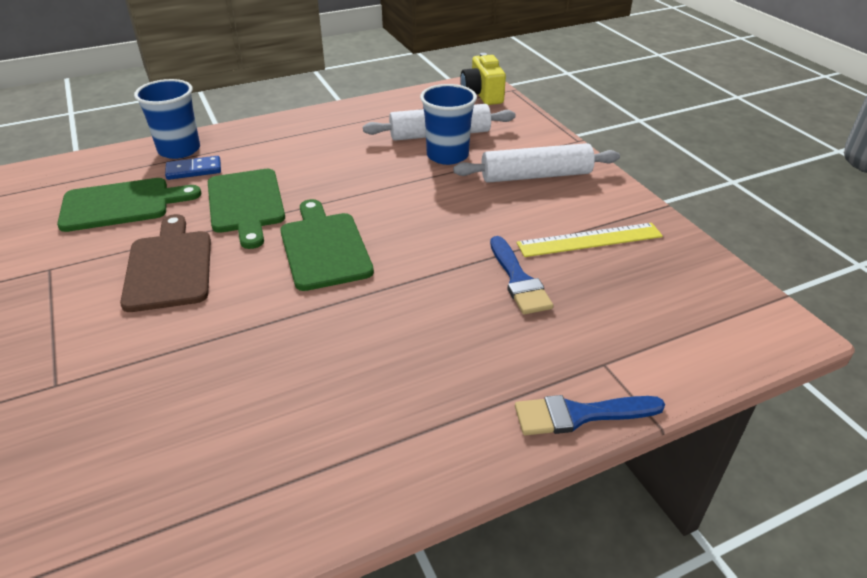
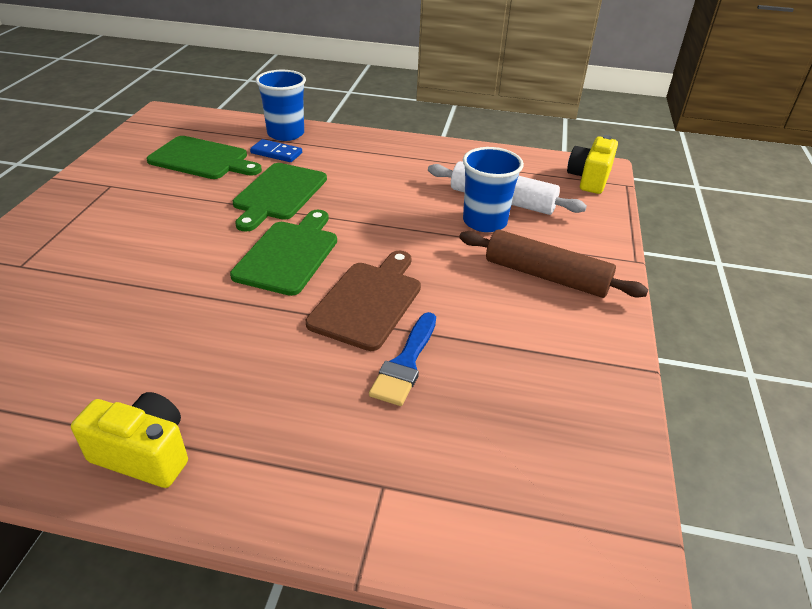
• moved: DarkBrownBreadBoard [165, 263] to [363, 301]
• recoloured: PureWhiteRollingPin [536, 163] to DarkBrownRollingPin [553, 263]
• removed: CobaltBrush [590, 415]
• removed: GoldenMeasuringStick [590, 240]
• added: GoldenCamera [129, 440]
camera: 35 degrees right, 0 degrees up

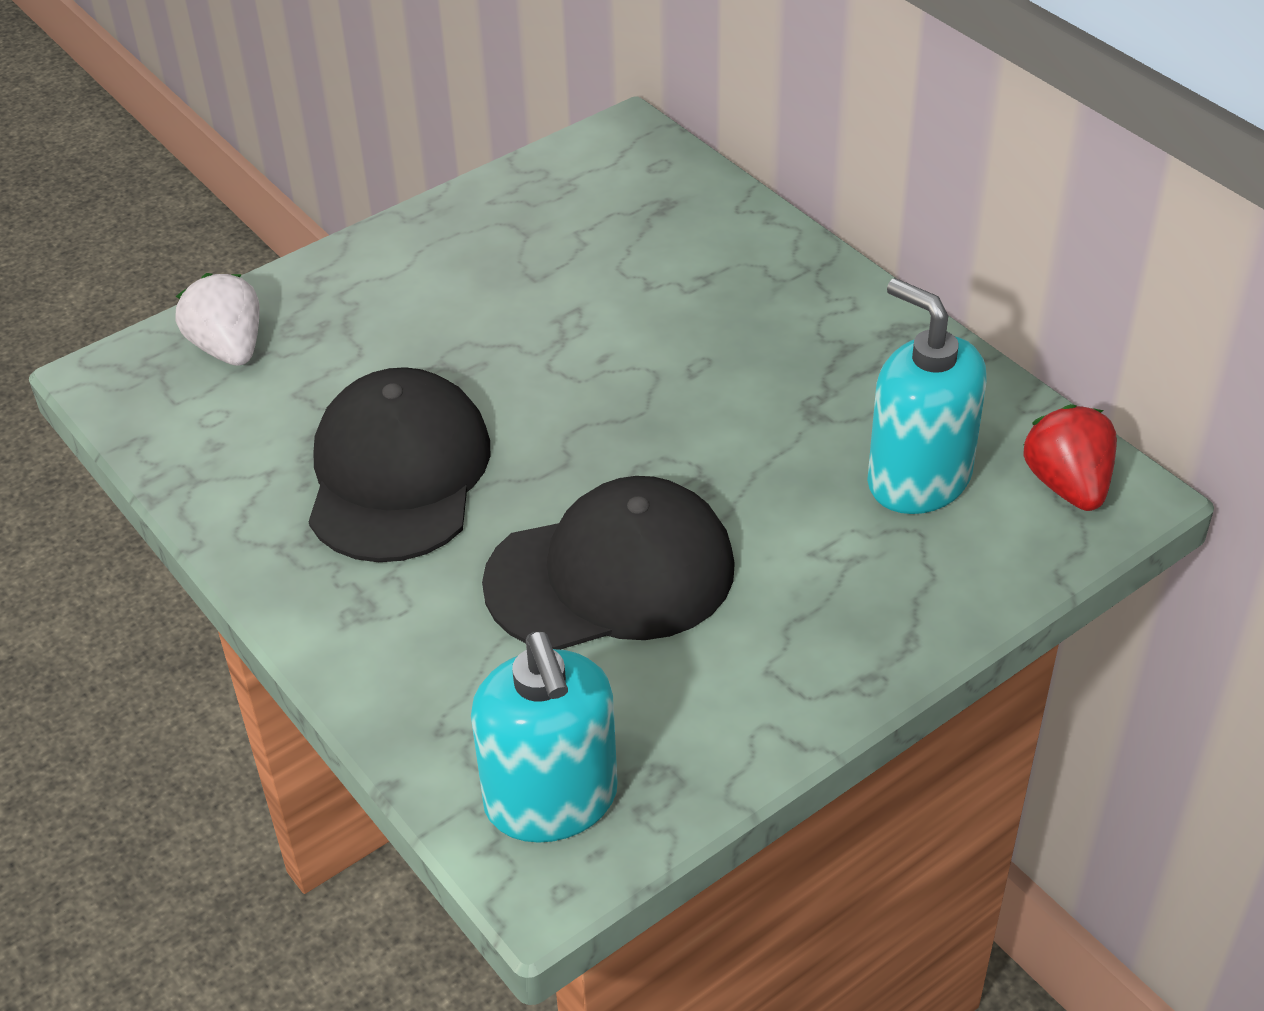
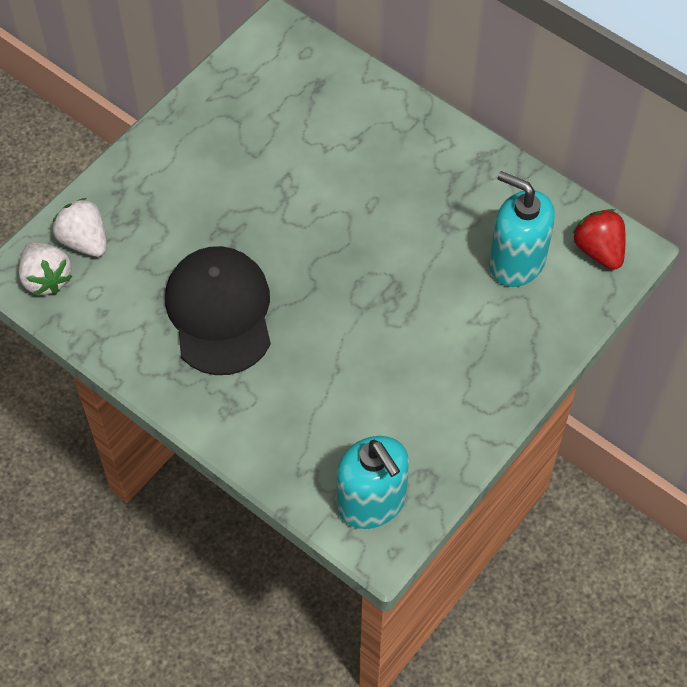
• removed: EbonyPeakedCap [608, 563]
• added: PureWhiteStrawberry [45, 268]
camera: 15 degrees left, 15 degrees up

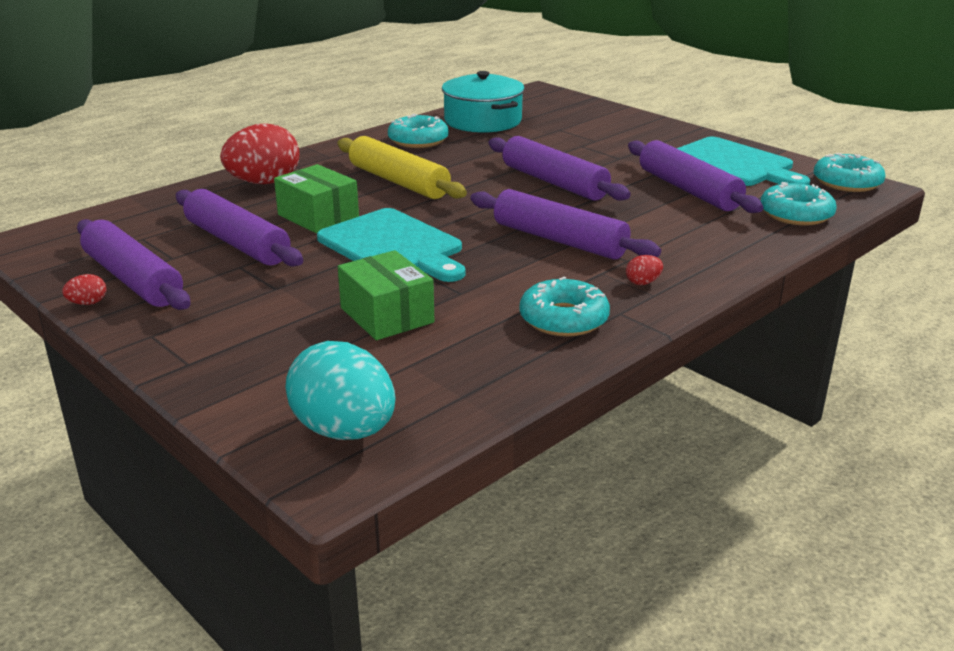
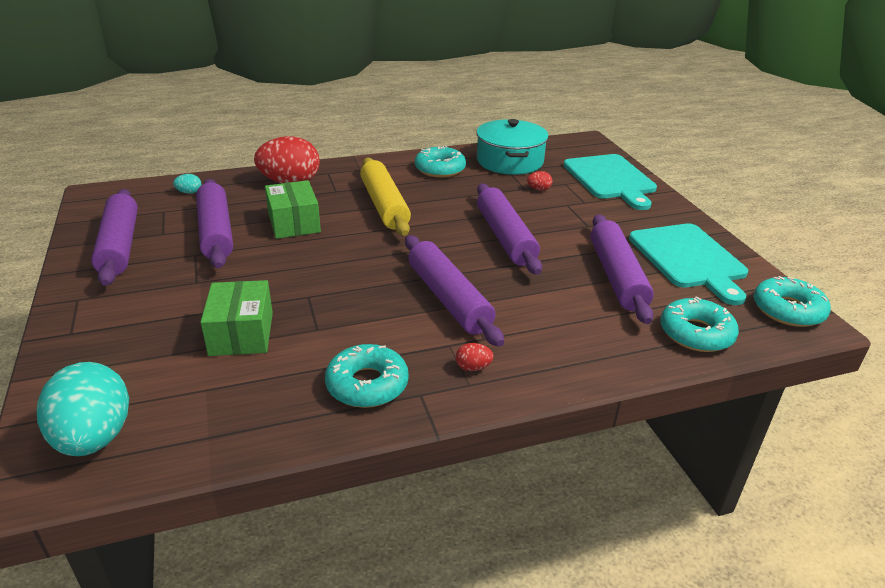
• moved: CrimsonEgg [84, 289] to [540, 181]
• moved: AquaBreadBoard [391, 245] to [610, 182]
• added: AquaEgg [187, 184]
camera: 25 degrees right, 5 degrees up

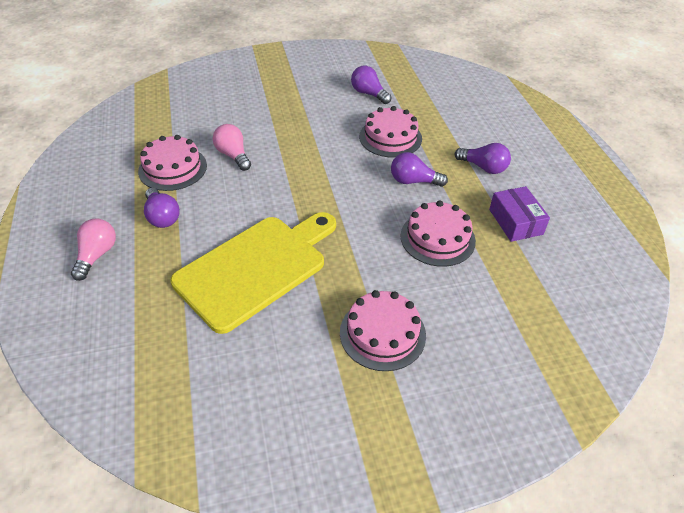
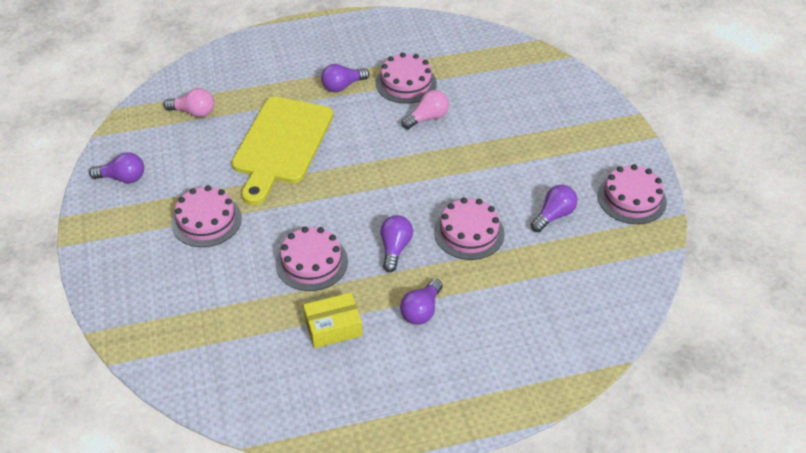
• moved: PinkBulb [93, 249] to [189, 102]
• turned: GoldenBreadBoard [253, 273] = [282, 151] 60 degrees clockwise
• recoloured: PurplePackage [519, 214] to GoldenPackage [333, 320]
• added: PurpleBulb [116, 167]
• added: PinkLayerCake [632, 194]
camera: 90 degrees right, 0 degrees up

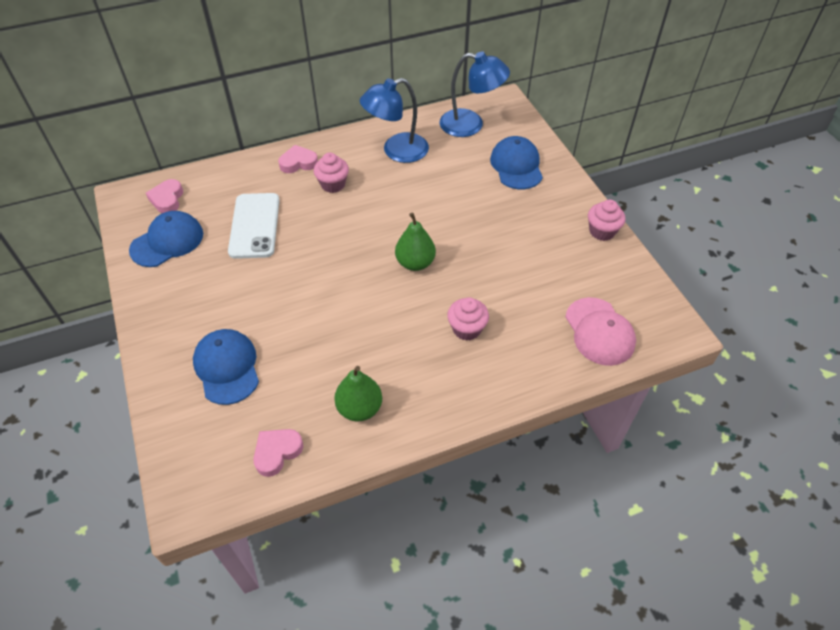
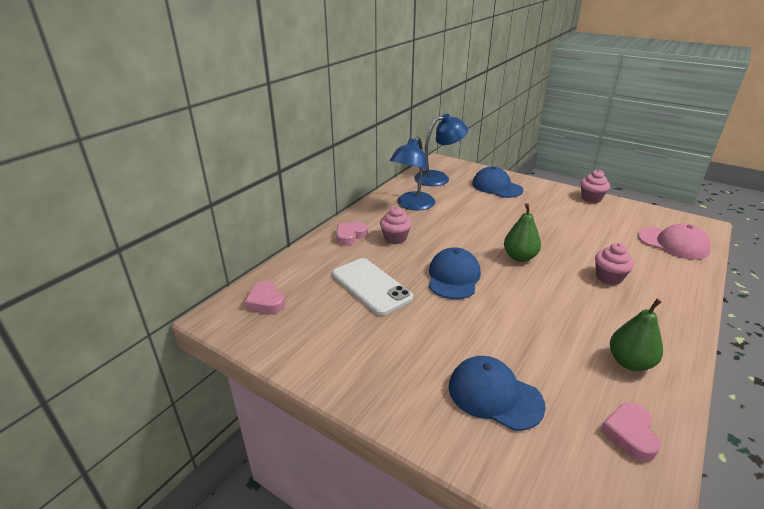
• moved: CobaltPeakedCap [166, 239] to [455, 273]
camera: 35 degrees left, 20 degrees down

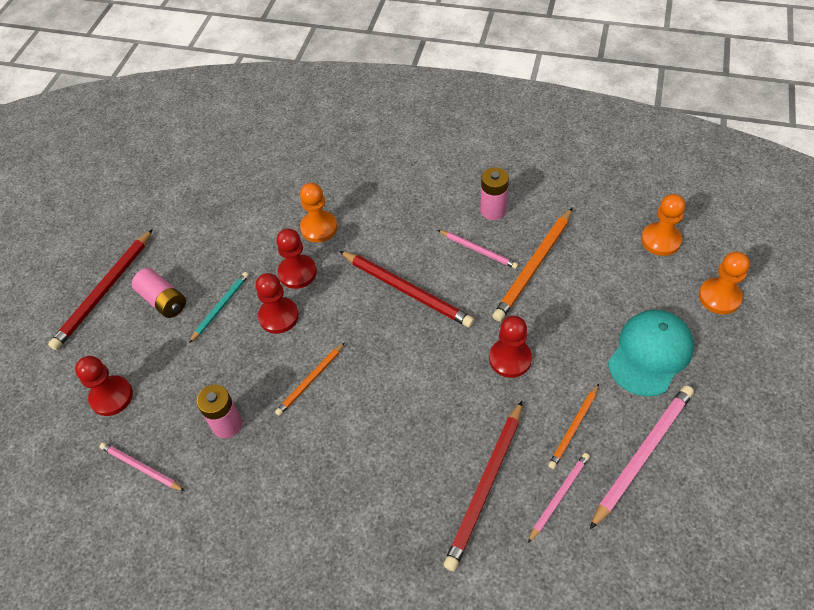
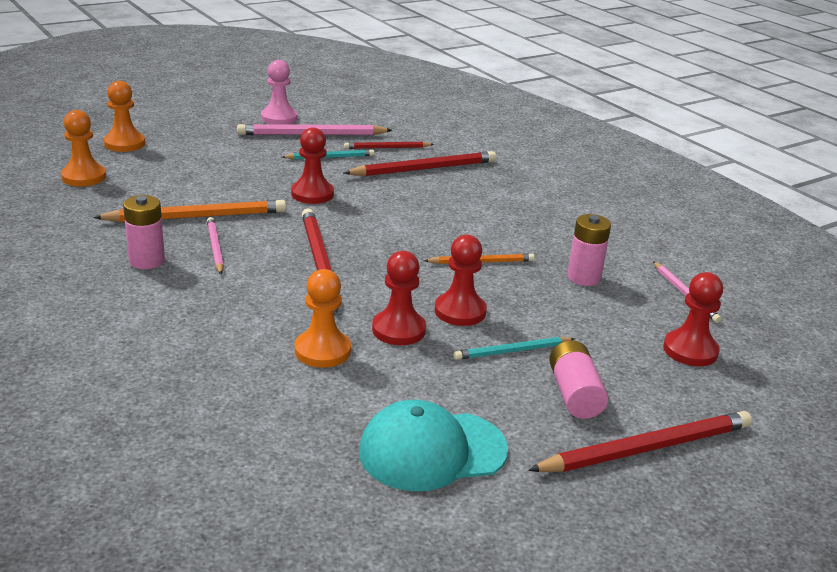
• recoloured: PinkWoodenPencil [559, 498] to CrimsonWoodenPencil [389, 145]
• recoloured: OrangeColouredWoodenPencil [573, 426] to AquaWoodenPencil [328, 155]
• moved: AquaPeakedCap [651, 353] to [433, 445]
• added: PinkPawn [279, 92]
camera: 145 degrees left, 25 degrees down

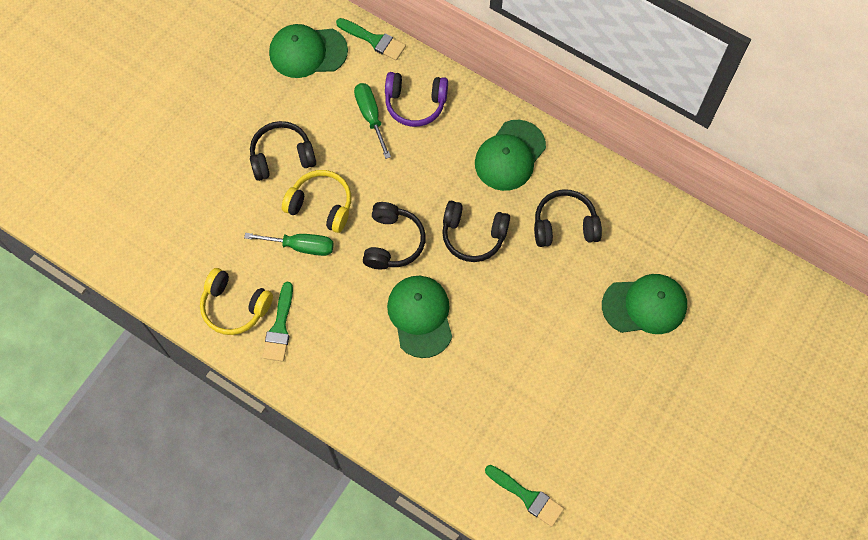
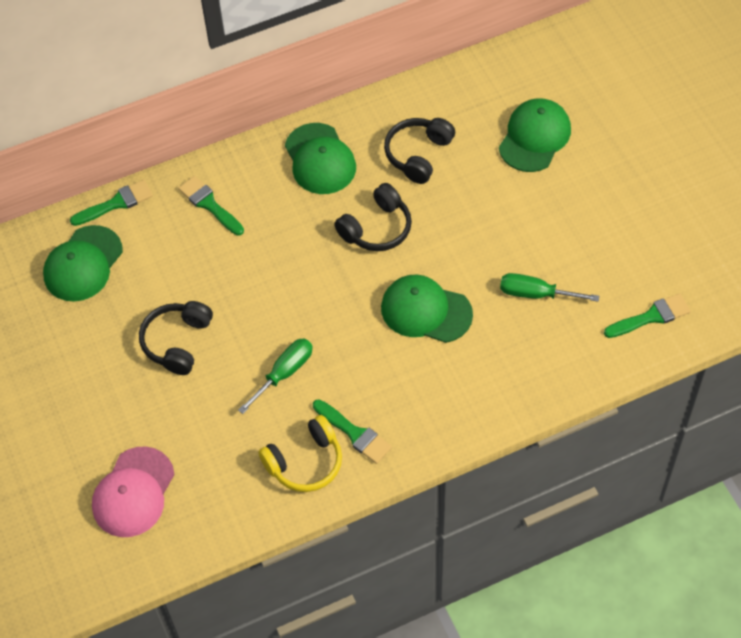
• removed: GoldenHeadset [317, 201]
• moved: EmeraldScrewdriver [372, 121] to [549, 287]
• removed: EbonyHeadset [394, 235]
• replaced: PurpleHeadset [416, 99] to EmeraldBrush [211, 206]
• added: PinkPeakedCap [133, 492]
camera: 55 degrees left, 10 degrees down

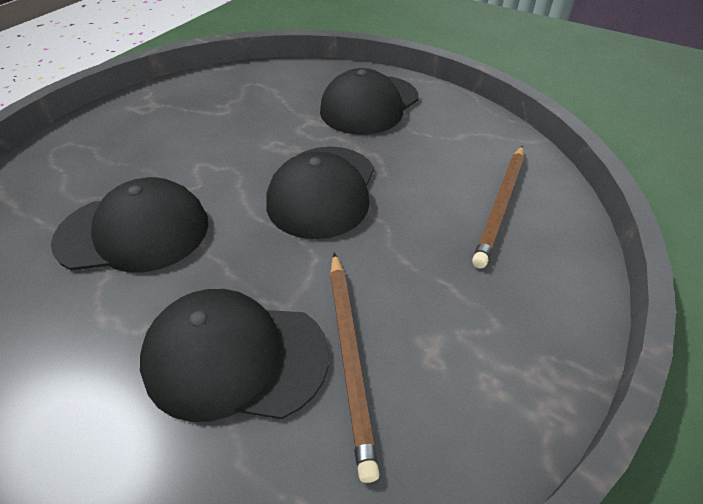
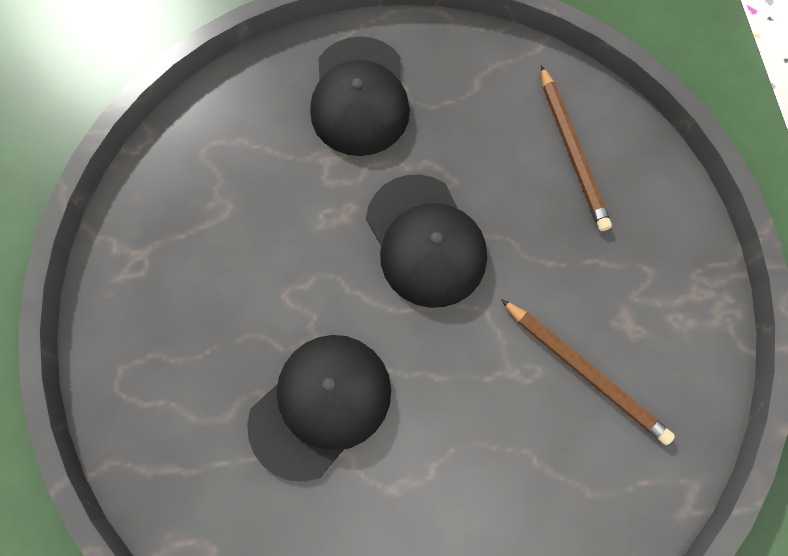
• removed: EbonyPeakedCap [234, 355]
camera: 40 degrees left, 25 degrees up

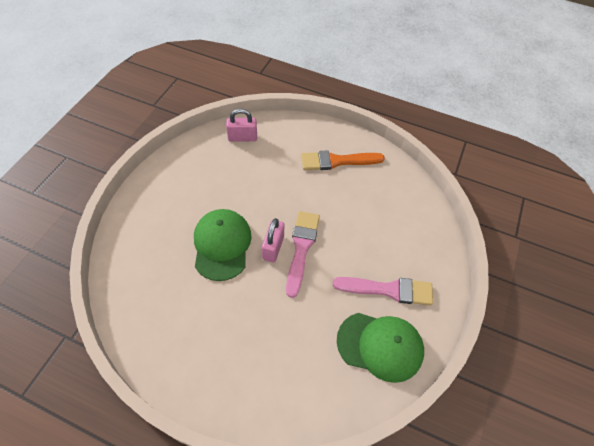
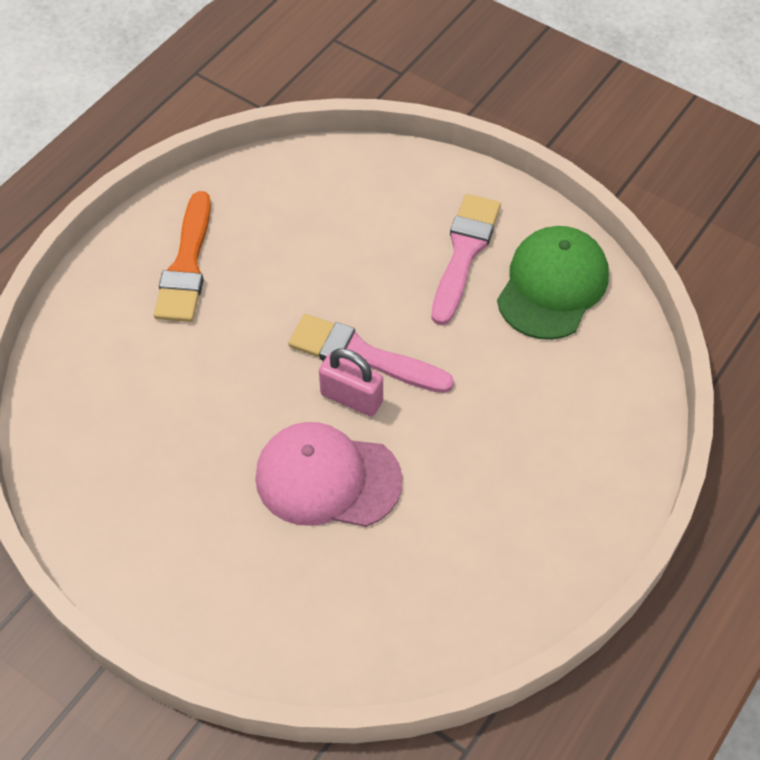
• recoloured: EmeraldPeakedCap [223, 245] to PinkPeakedCap [328, 474]
• removed: PinkLock [241, 125]
camera: 75 degrees left, 0 degrees up

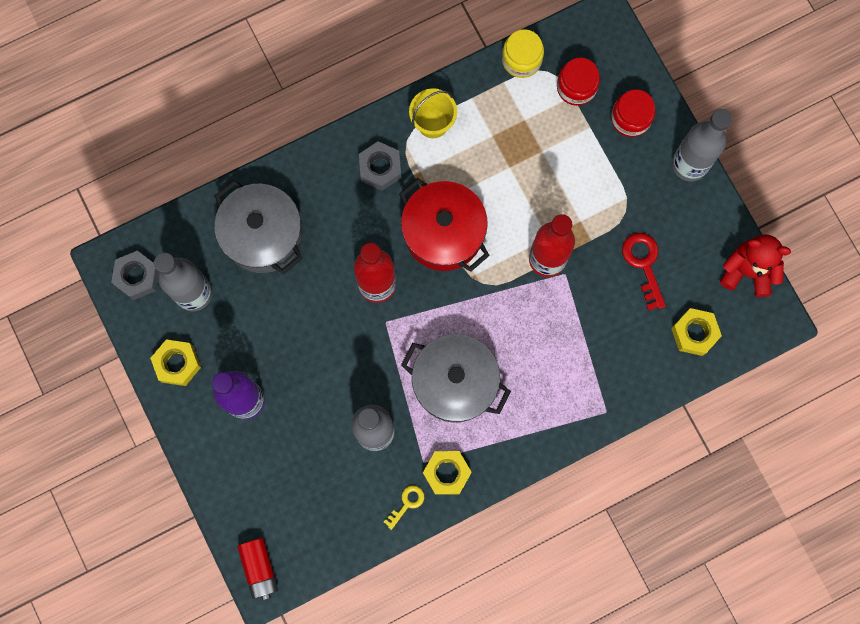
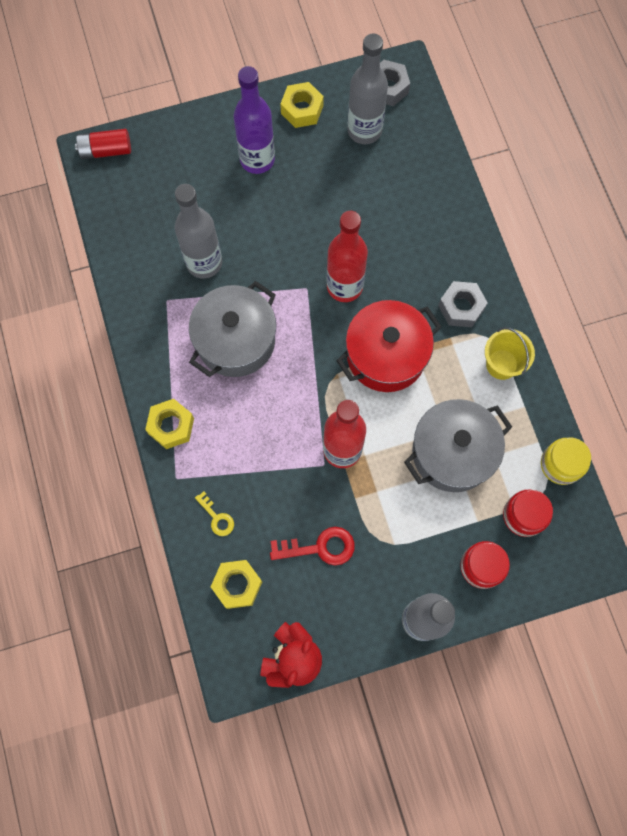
• moved: GrayStockpot [258, 227] to [458, 445]
• moved: GoldenLatchkey [404, 507] to [214, 513]
• moved: GoldenHexNut [447, 473] to [169, 424]
camera: 100 degrees right, 5 degrees down

